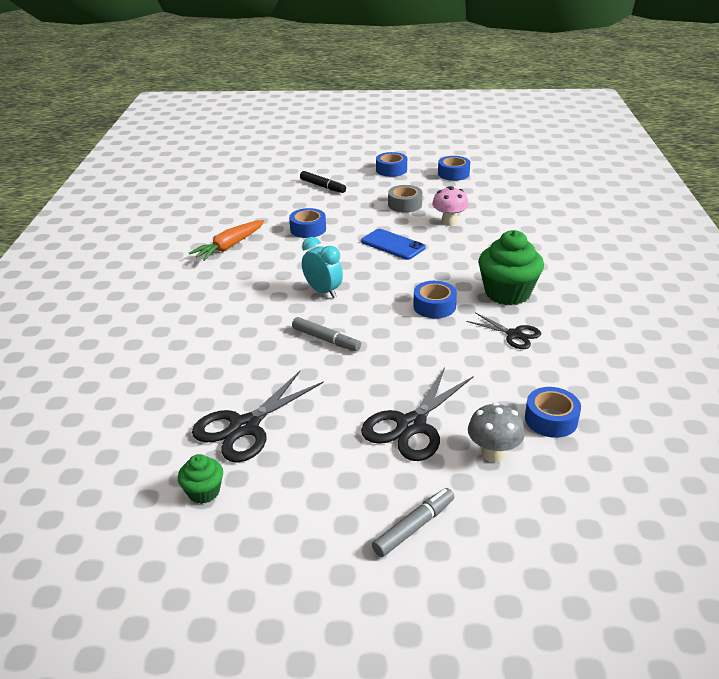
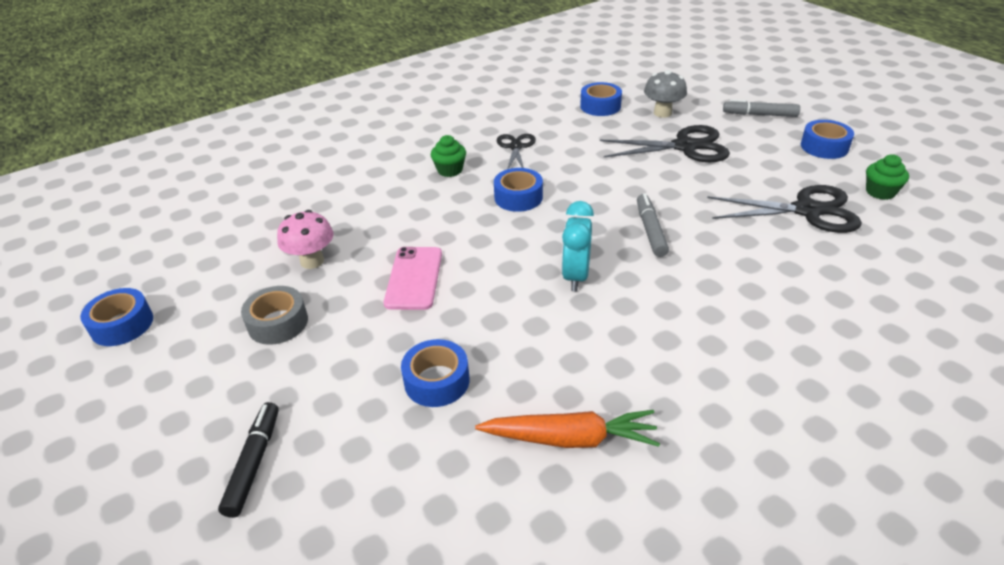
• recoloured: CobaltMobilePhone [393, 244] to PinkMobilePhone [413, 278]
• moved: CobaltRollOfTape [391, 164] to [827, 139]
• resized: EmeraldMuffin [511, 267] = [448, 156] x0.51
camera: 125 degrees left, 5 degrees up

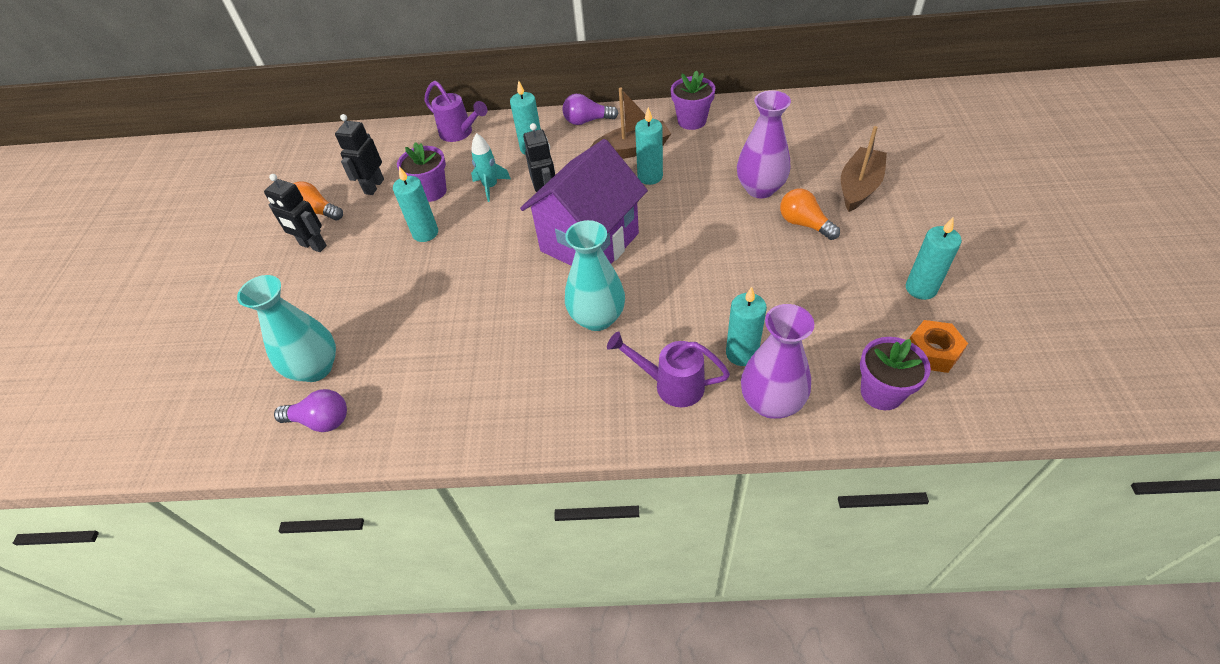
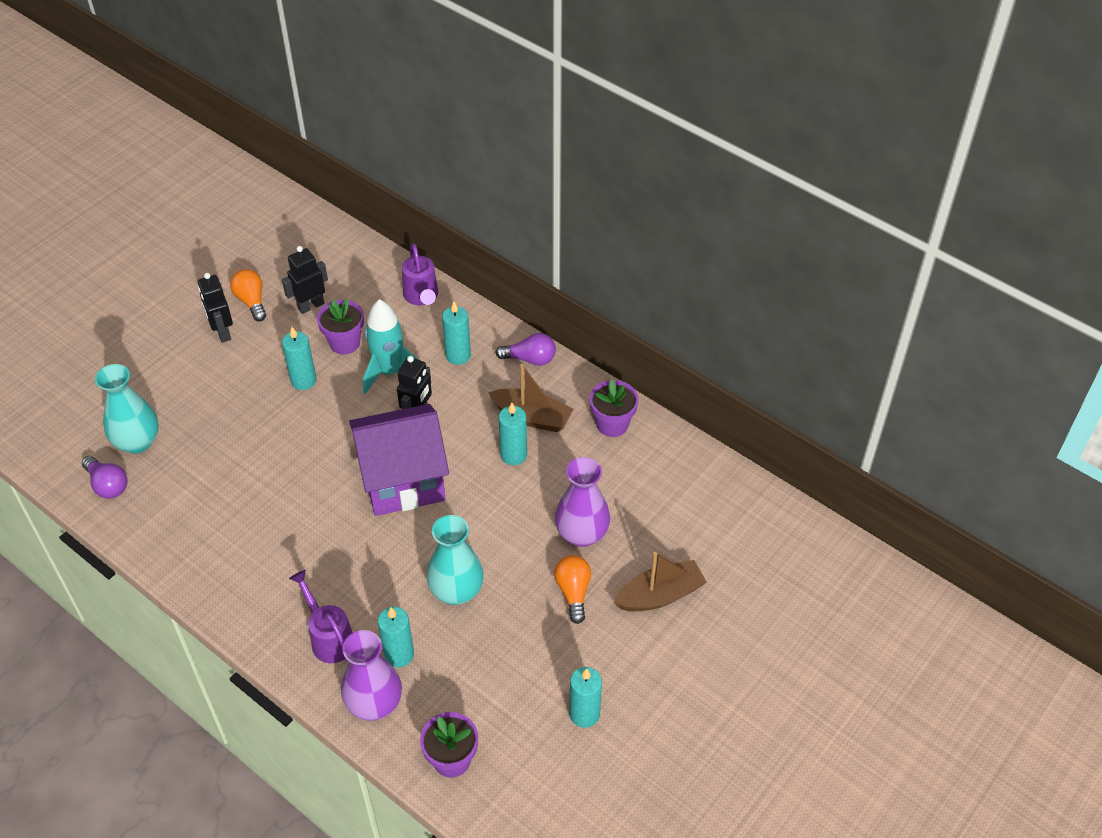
• resized: AquaRocket [491, 167] = [391, 346] x1.62
• turned: PurpleBulb [591, 109] = [525, 349] 150 degrees clockwise
• moved: AquaFlowerVase [595, 275] to [455, 560]
• removed: OrangeColouredHexNut [939, 346]
camera: 35 degrees right, 0 degrees up

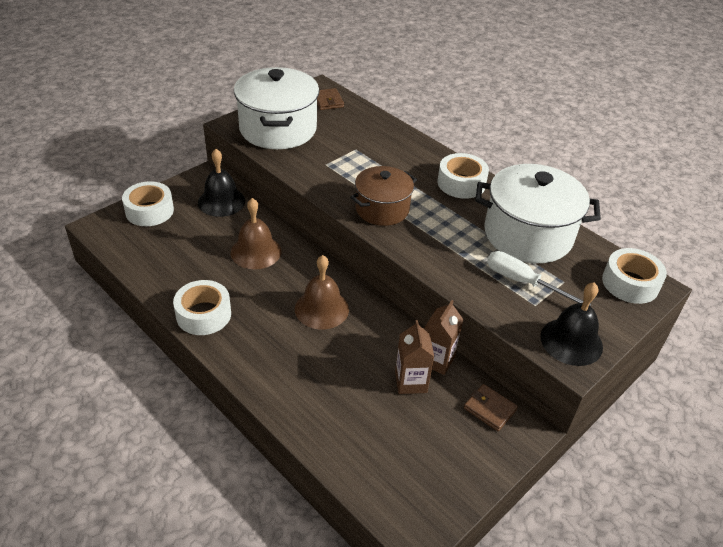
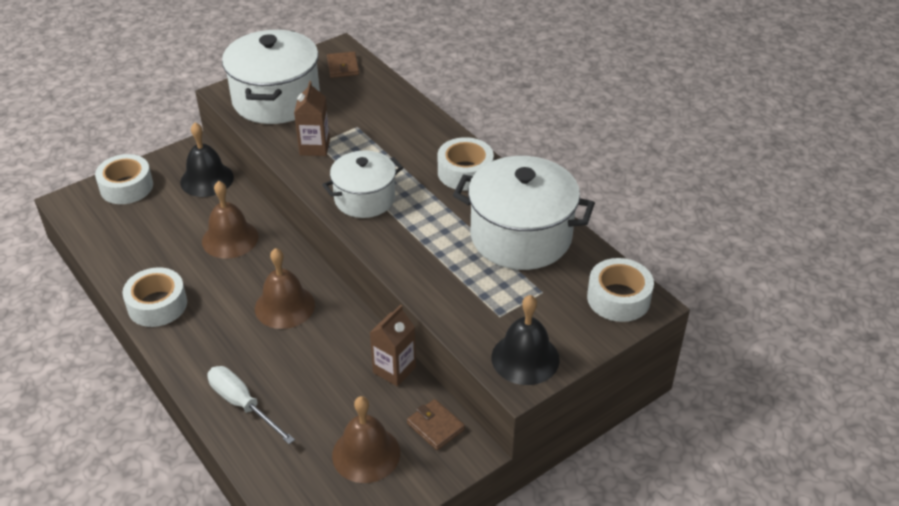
• recoloured: DarkBrownStockpot [383, 196] to PureWhiteStockpot [362, 184]
• moved: DarkBrownCarton [414, 357] to [312, 118]
• moved: PureWhiteScrewdriver [539, 278] to [251, 405]
• added: DarkBrownSchoolBell [366, 439]
camera: 10 degrees right, 0 degrees up

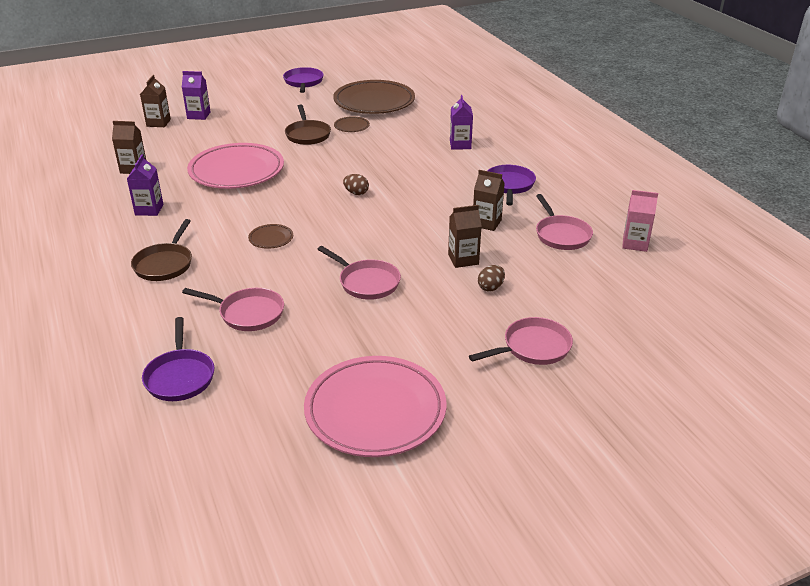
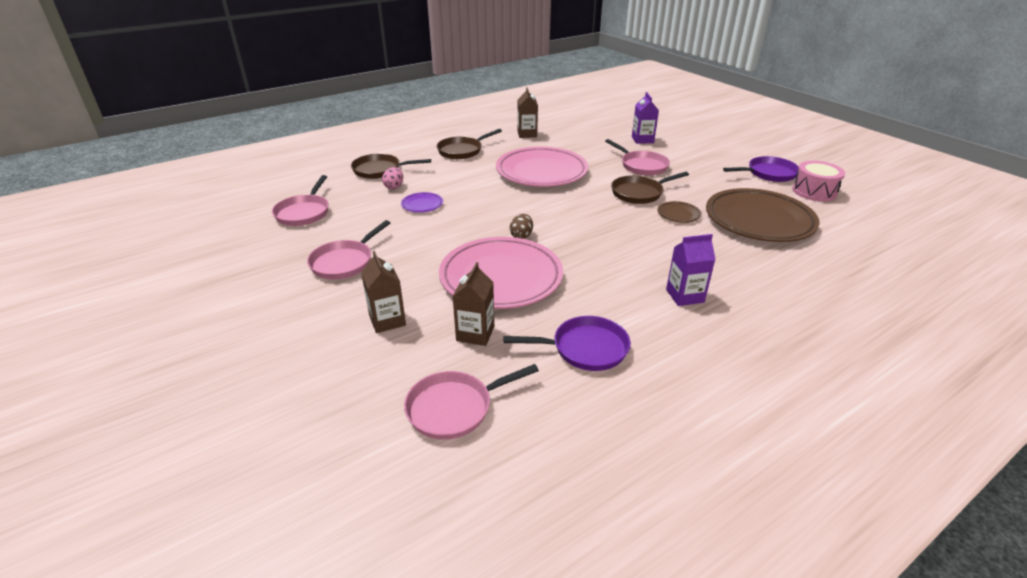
• replaced: PurpleCarton [145, 185] to DarkBrownFryingPan [469, 144]
• removed: DarkBrownCarton [155, 101]
• removed: PurpleFryingPan [178, 359]
• recoloured: DarkBrownPlate [270, 236] to PurplePlate [422, 202]
• moved: PinkPlate [375, 406] to [501, 273]
• moved: PinkFryingPan [521, 341] to [637, 157]
• removed: DarkBrownEgg [491, 278]
• removed: PinkCarton [640, 221]
• added: PinkEgg [392, 178]
• added: PinkSnareDrum [818, 181]
camera: 80 degrees right, 0 degrees up

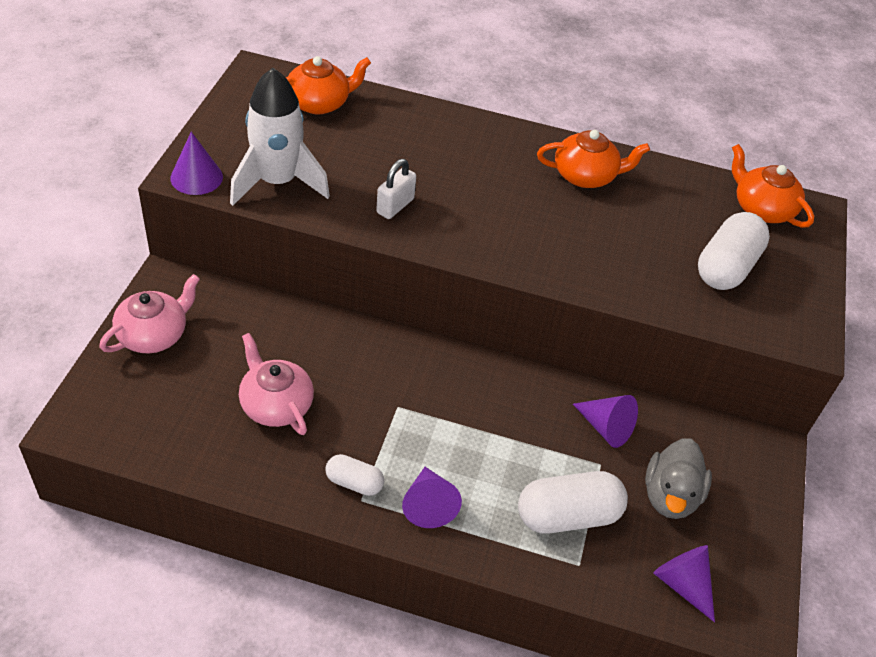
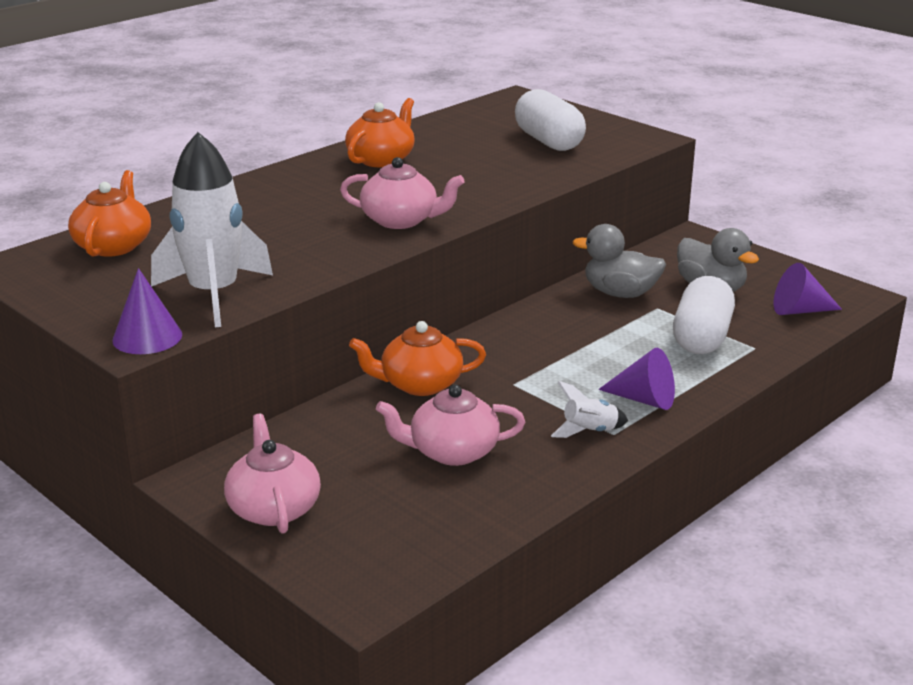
• replaced: PureWhiteCapsule [355, 475] to PureWhiteRocket [589, 409]
• removed: PureWhiteLock [396, 189]
• replaced: PurpleConeShape [605, 421] to GrayToyDuck [619, 261]
• moved: OrangeColouredTeaPot [773, 186] to [417, 358]
• added: PinkTeaPot [402, 193]
camera: 55 degrees left, 20 degrees down

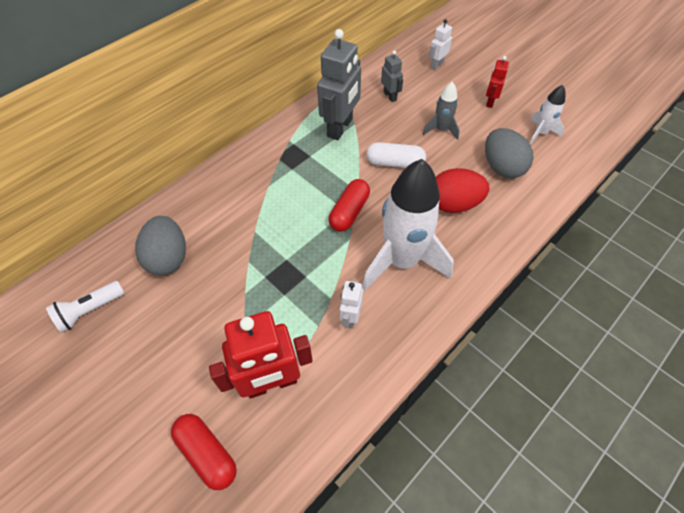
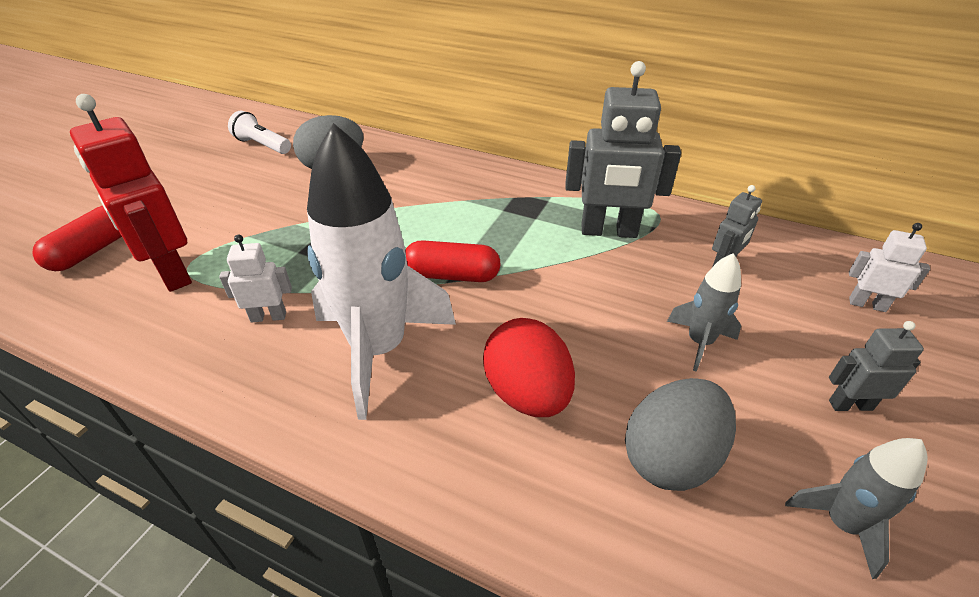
• removed: PureWhiteCapsule [396, 155]
• recoloured: CrimsonRobot [497, 82] to GrayRobot [876, 366]
• recoloured: PureWhiteRocket [548, 114] to GrayRocket [856, 508]
camera: 70 degrees right, 15 degrees down

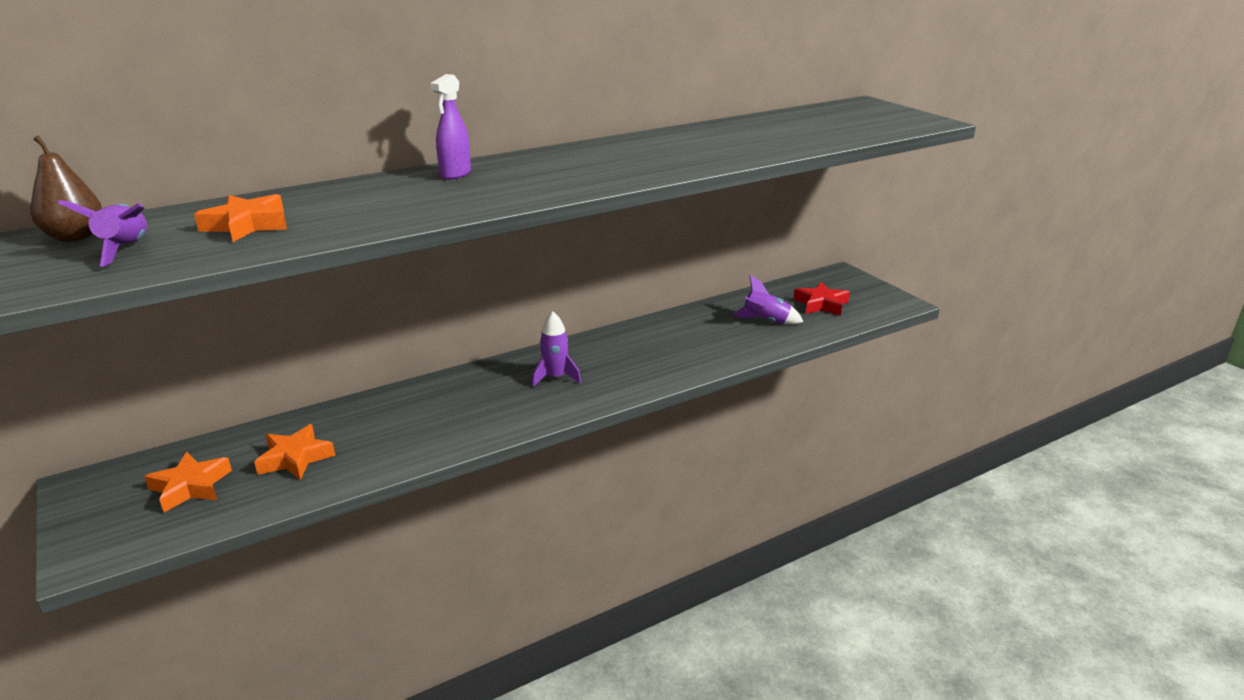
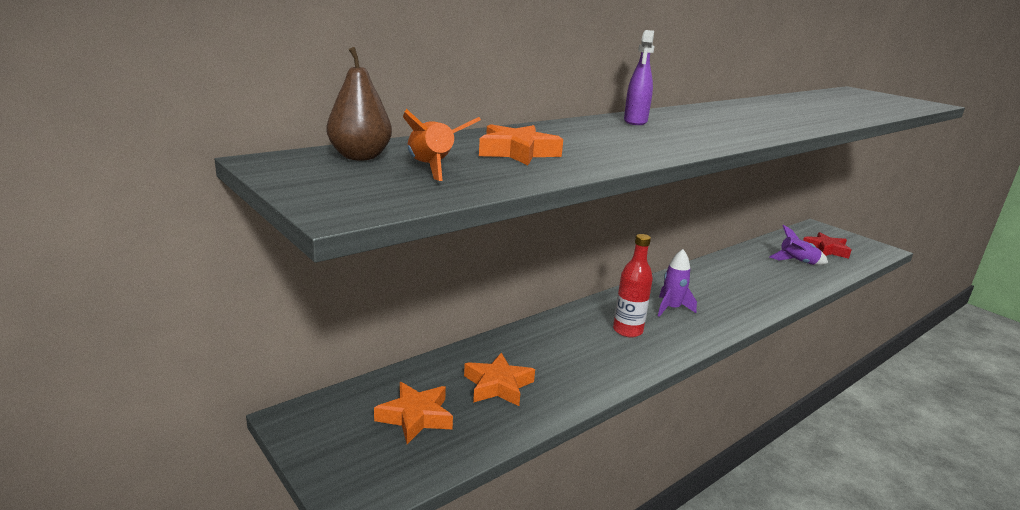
• recoloured: PurpleRocket [102, 233] to OrangeColouredRocket [442, 145]
• added: CrimsonDrinkBottle [633, 286]
camera: 10 degrees left, 5 degrees down

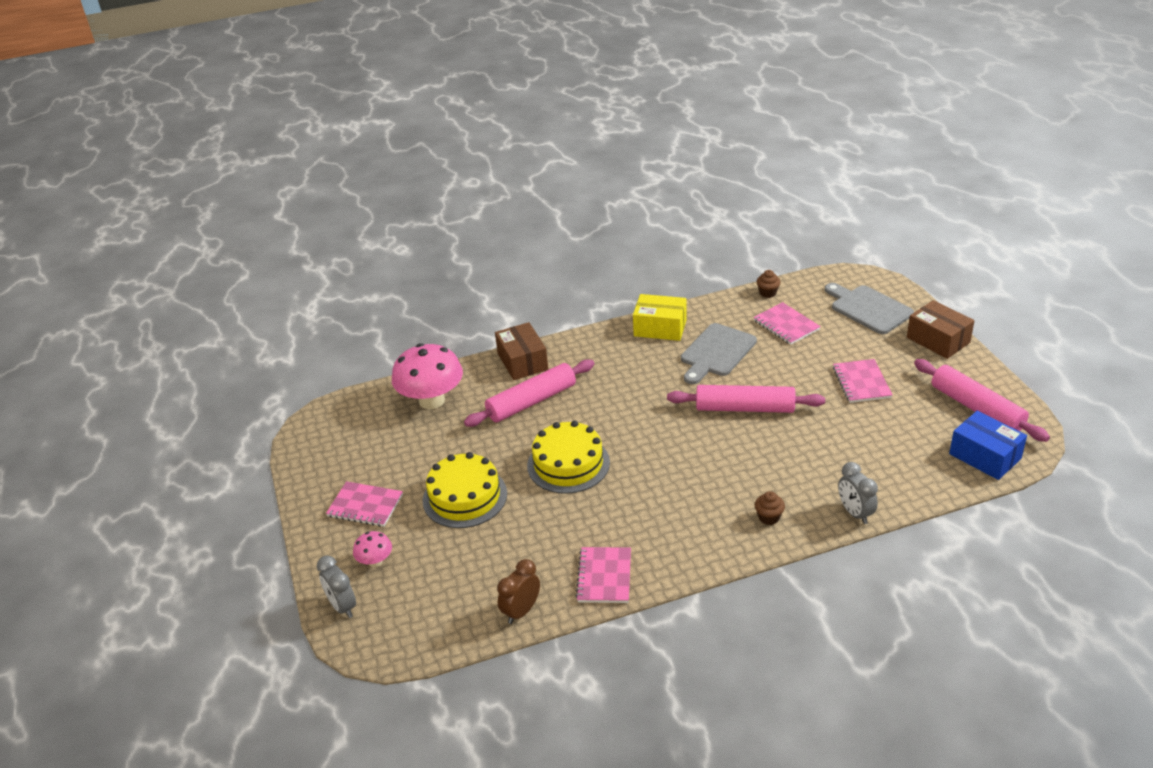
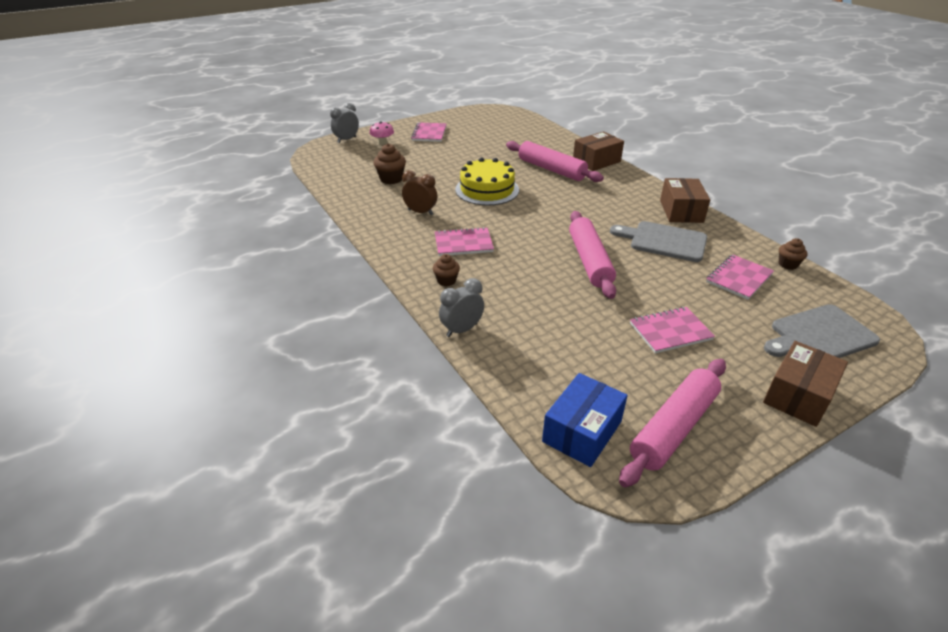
• removed: PinkToadstool [427, 376]
• removed: GoldenLayerCake [465, 490]
• moved: DarkBrownClock [518, 591] to [419, 192]
• moved: PinkNotebook [603, 575] to [464, 241]
• recoloured: GoldenPackage [660, 317] to DarkBrownPackage [685, 200]
• turned: GrayBreadBoard [869, 308] = [822, 331] 150 degrees counterclockwise
• added: DarkBrownMuffin [389, 163]
camera: 75 degrees right, 0 degrees up

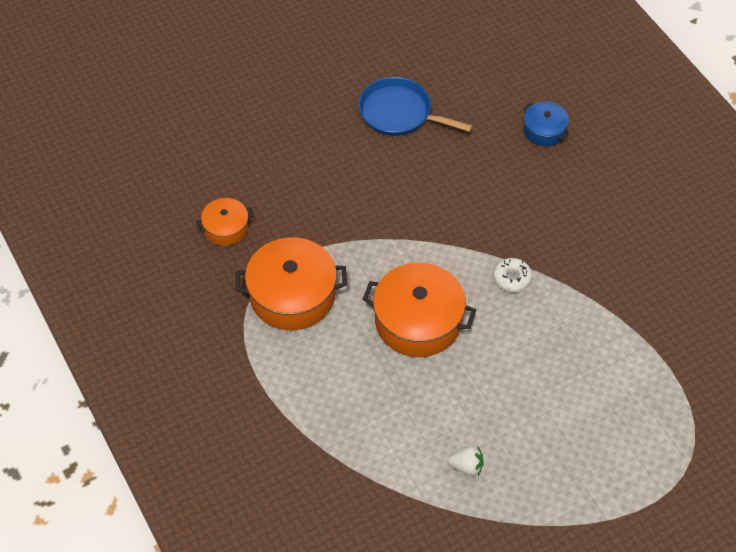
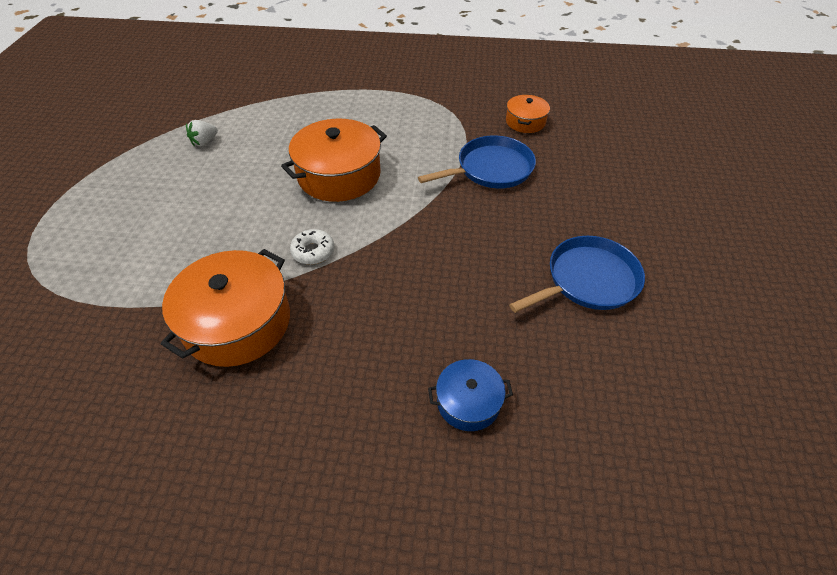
• moved: OrangeColouredStockpot [291, 283] to [225, 308]
• added: CobaltFryingPan [477, 162]
camera: 125 degrees right, 5 degrees down

